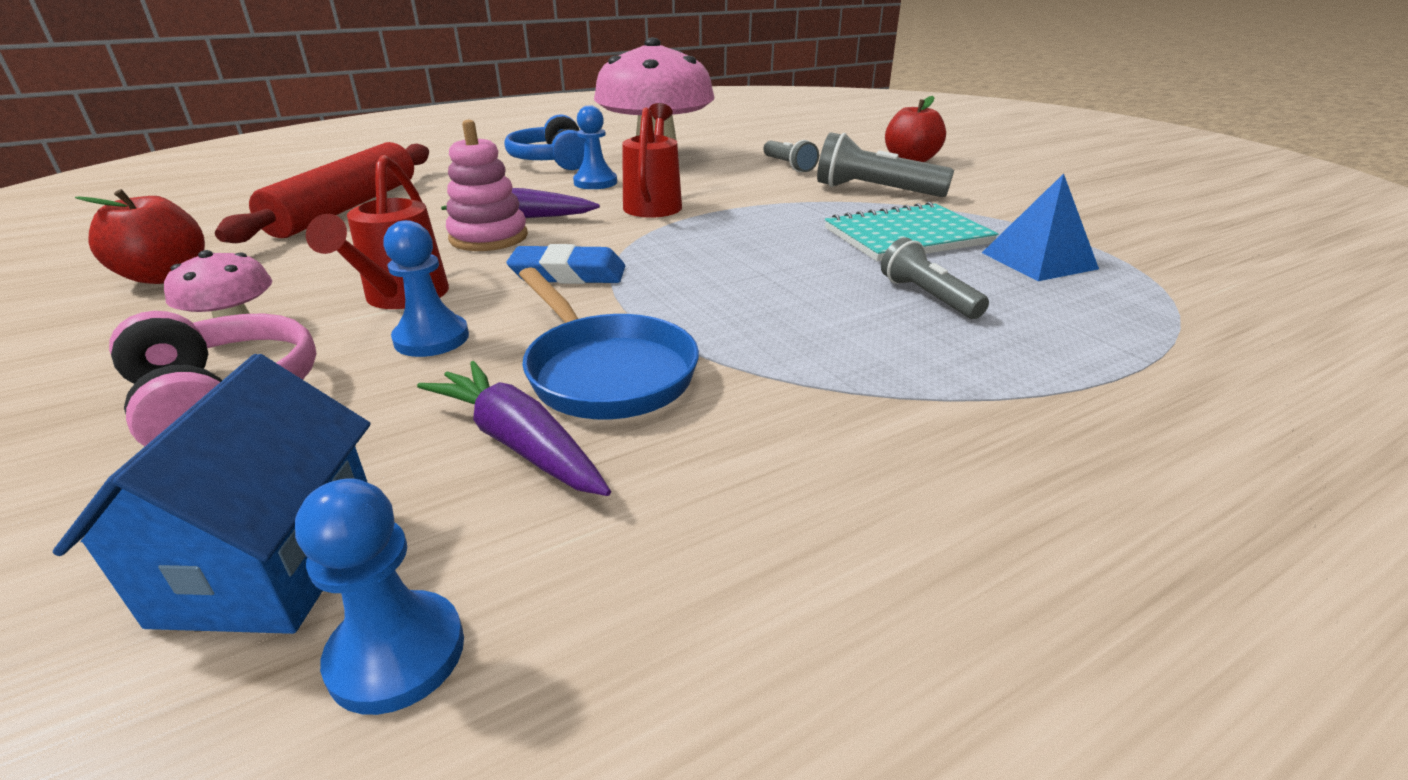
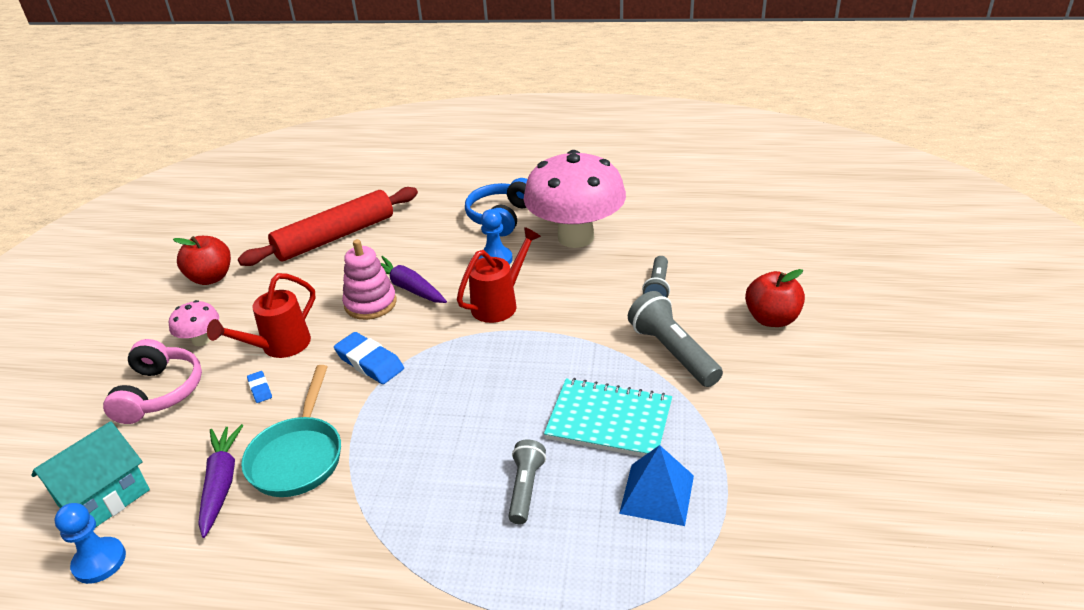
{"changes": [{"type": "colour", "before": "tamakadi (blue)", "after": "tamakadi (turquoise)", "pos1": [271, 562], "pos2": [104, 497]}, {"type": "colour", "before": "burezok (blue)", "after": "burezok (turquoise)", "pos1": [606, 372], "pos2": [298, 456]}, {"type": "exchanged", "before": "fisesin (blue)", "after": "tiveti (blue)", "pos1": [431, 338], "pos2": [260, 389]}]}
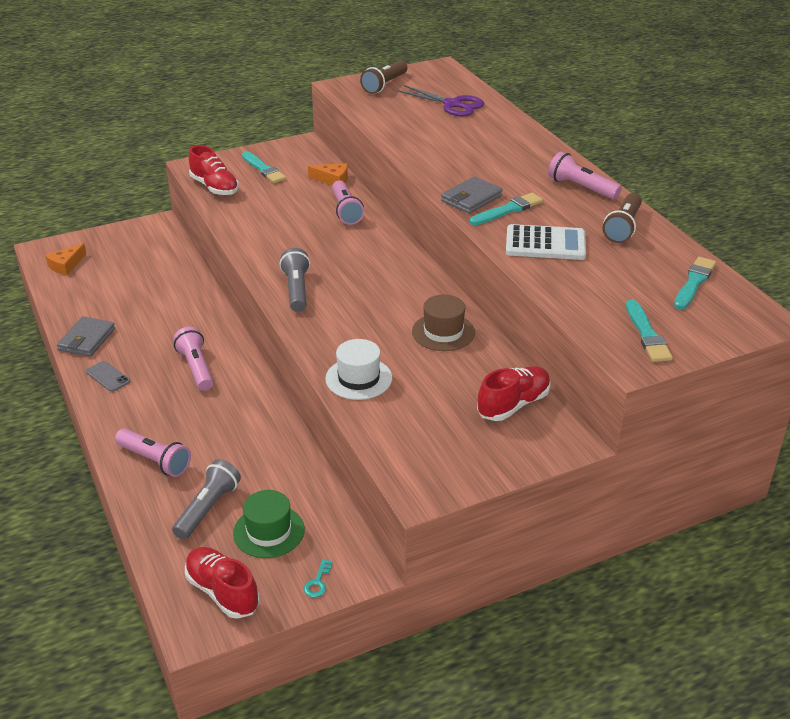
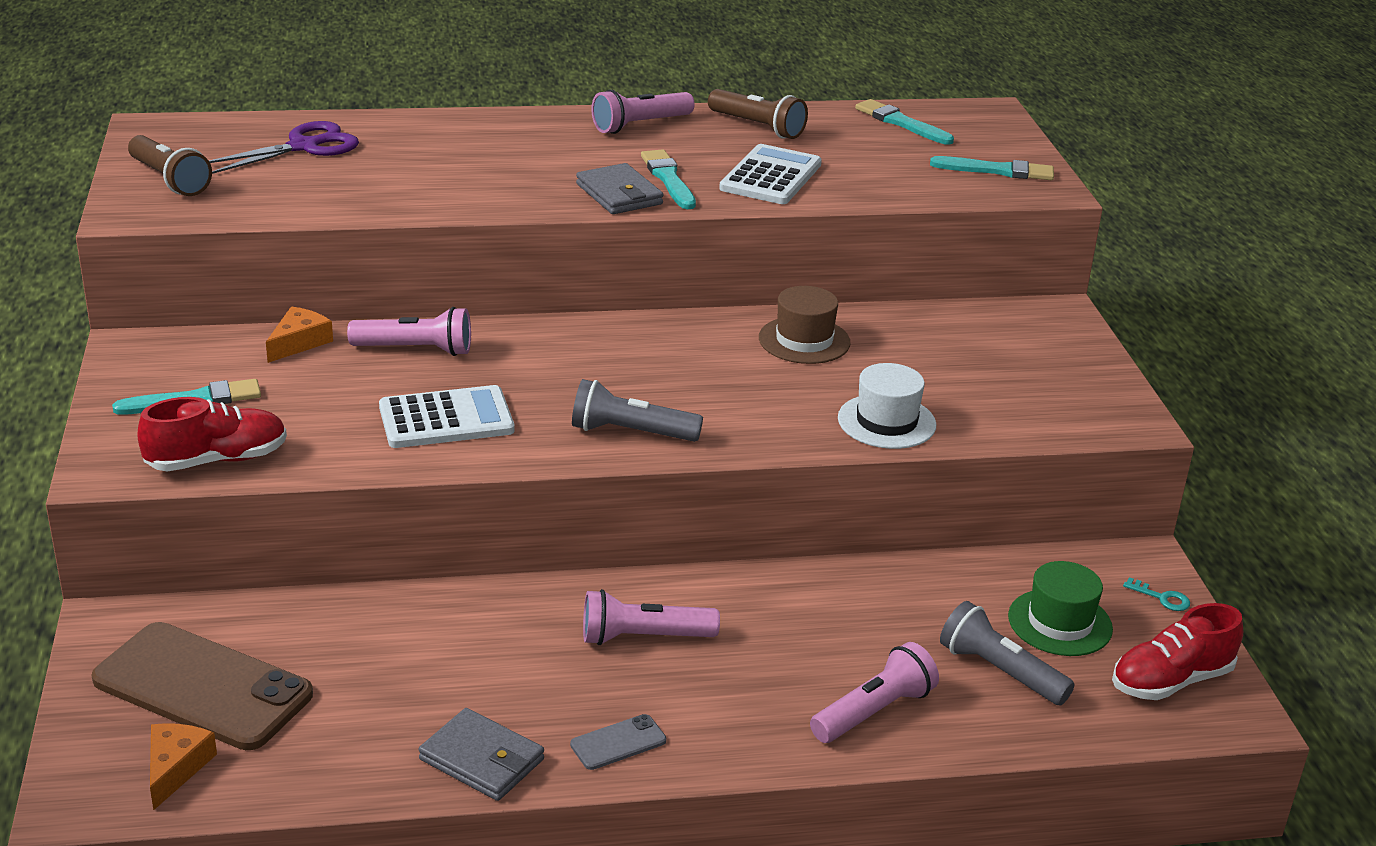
{"changes": [{"type": "appeared", "after": "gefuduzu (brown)", "pos2": [202, 687]}, {"type": "spun", "before": "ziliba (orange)", "pos1": [66, 265], "pos2": [176, 768], "turn": -135}, {"type": "appeared", "after": "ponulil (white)", "pos2": [446, 419]}, {"type": "missing", "before": "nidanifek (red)", "pos1": [513, 405]}]}
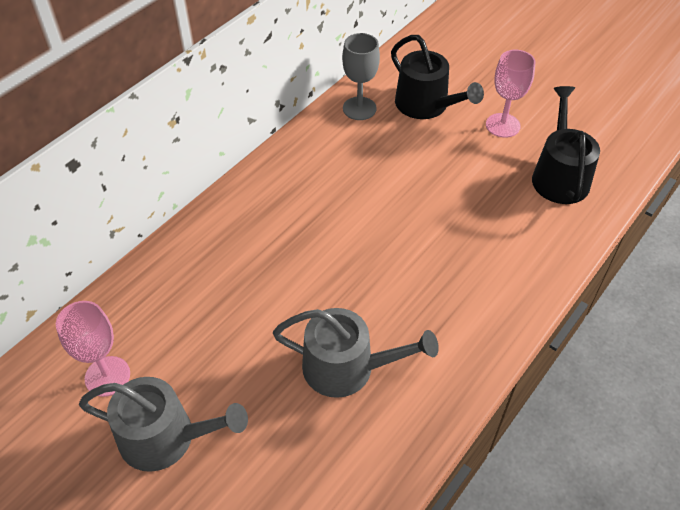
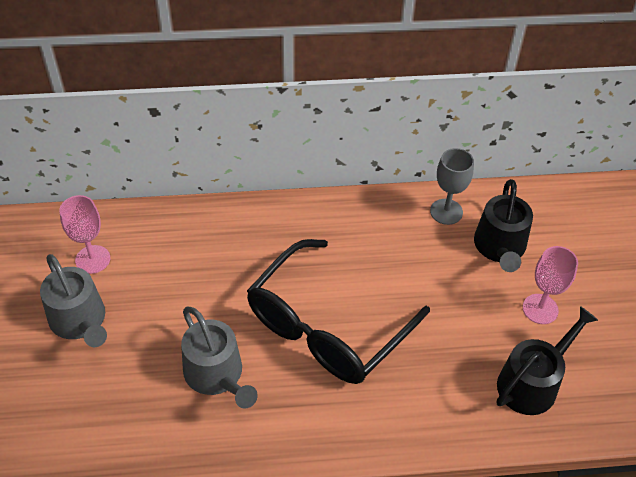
{"changes": [{"type": "appeared", "after": "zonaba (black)", "pos2": [326, 327]}]}
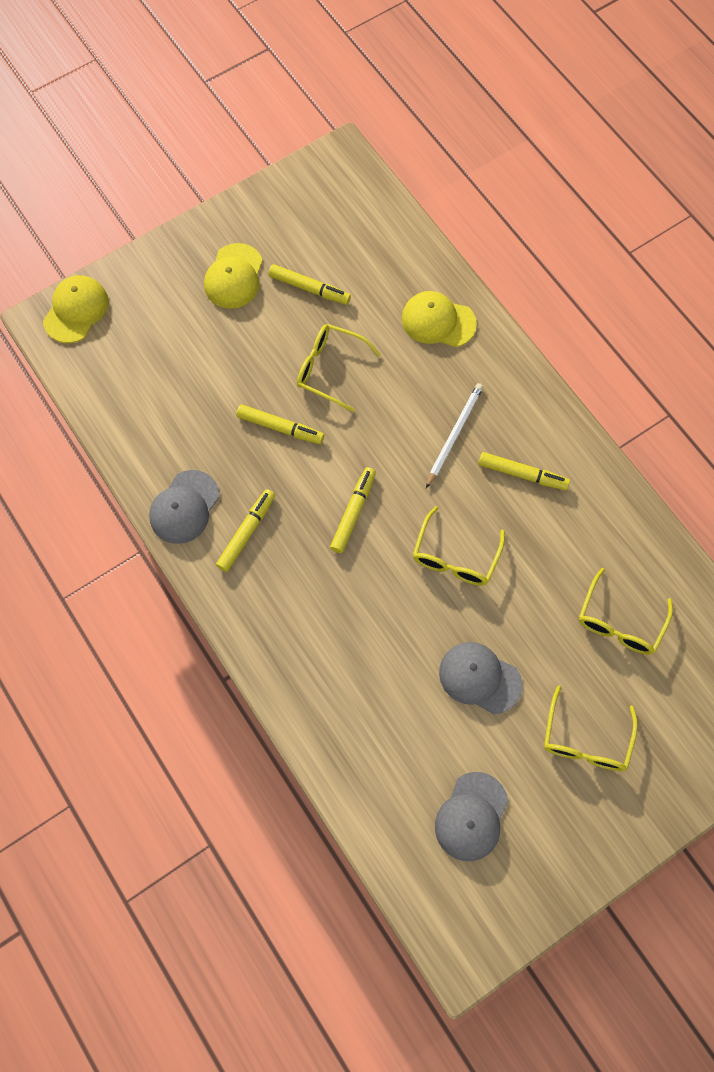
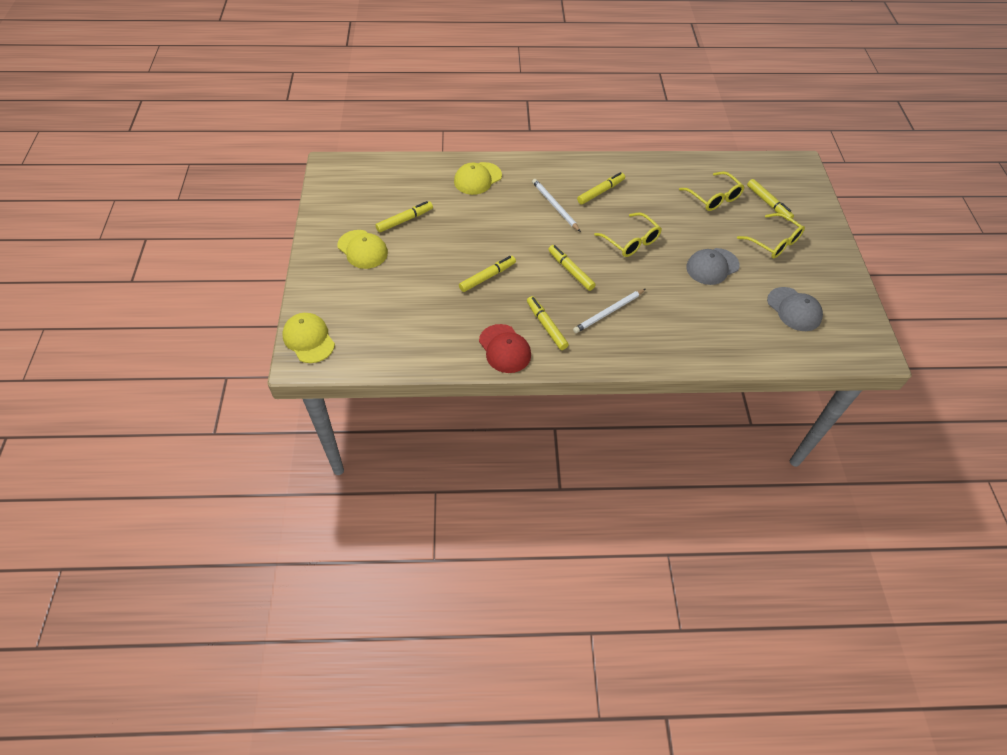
{"changes": [{"type": "colour", "before": "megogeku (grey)", "after": "megogeku (red)", "pos1": [184, 507], "pos2": [505, 349]}, {"type": "appeared", "after": "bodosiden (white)", "pos2": [608, 312]}, {"type": "appeared", "after": "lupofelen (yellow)", "pos2": [768, 203]}, {"type": "missing", "before": "zonaba (yellow)", "pos1": [329, 369]}]}
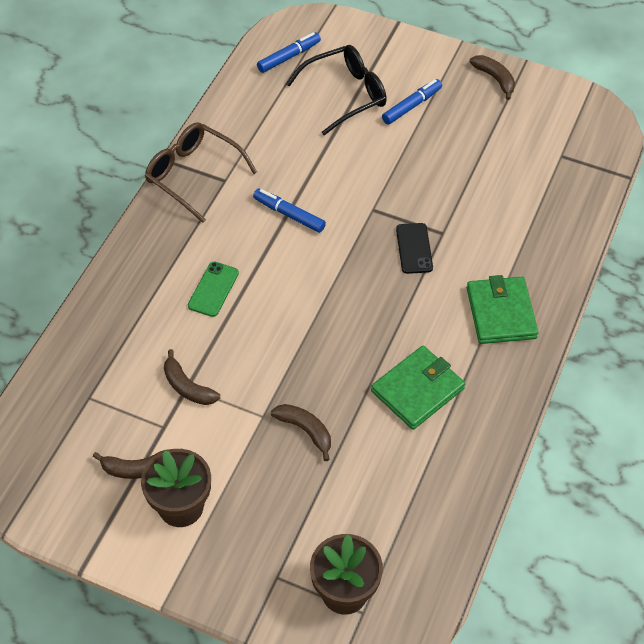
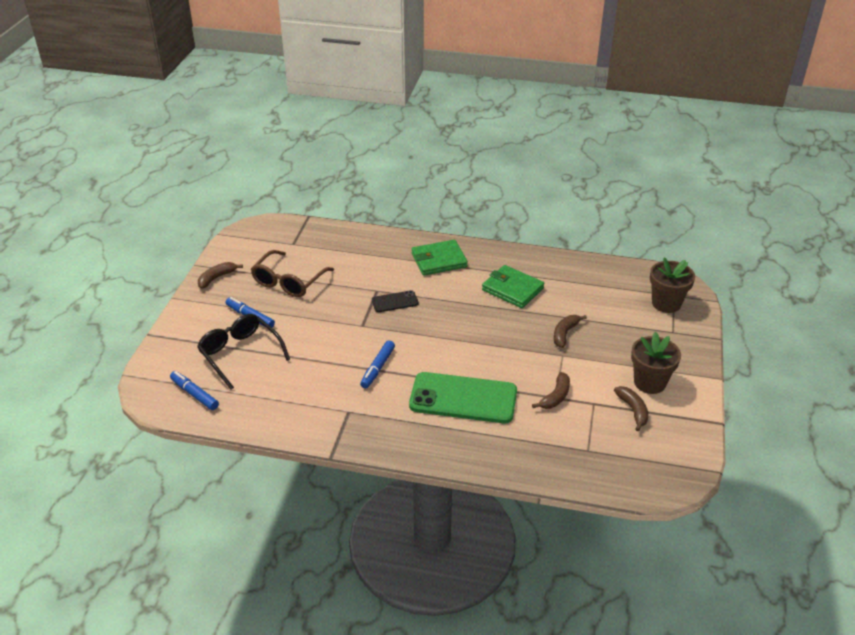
{"changes": [{"type": "relocated", "before": "zonaba (brown)", "pos1": [193, 175], "pos2": [289, 282]}, {"type": "size", "before": "gefuduzu (green)", "pos1": [213, 289], "pos2": [463, 398], "scale": 2.09}]}
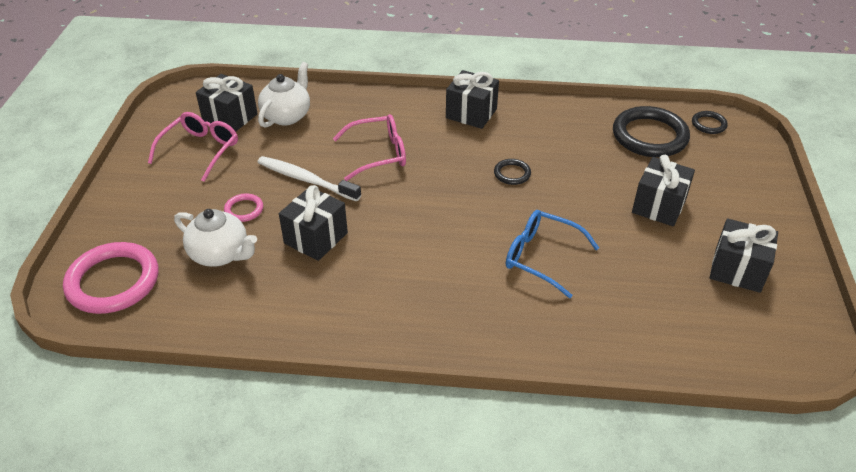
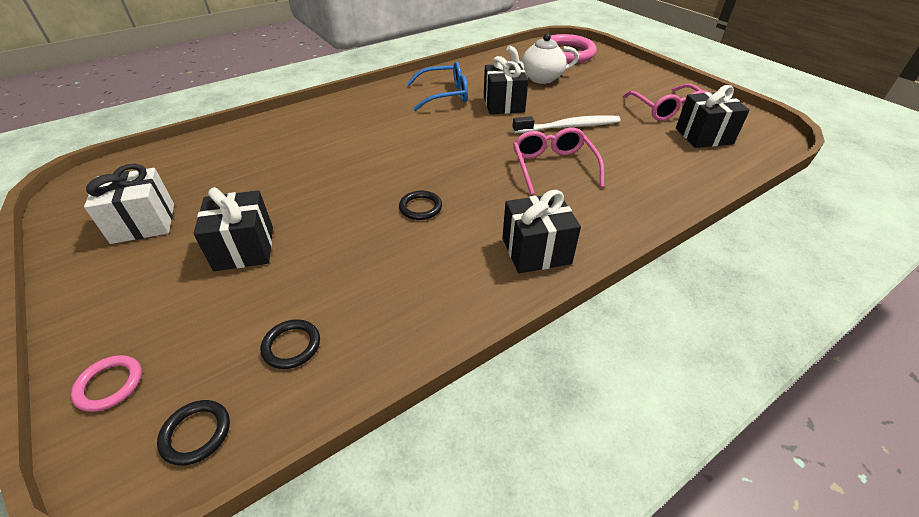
{"changes": [{"type": "relocated", "before": "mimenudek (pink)", "pos1": [244, 209], "pos2": [109, 385]}, {"type": "colour", "before": "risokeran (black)", "after": "risokeran (white)", "pos1": [737, 270], "pos2": [143, 223]}, {"type": "size", "before": "mimenudek (black)", "pos1": [649, 136], "pos2": [291, 346], "scale": 0.47}, {"type": "relocated", "before": "zonaba (blue)", "pos1": [541, 257], "pos2": [444, 95]}, {"type": "spun", "before": "zonaba (pink)", "pos1": [378, 154], "pos2": [553, 167], "turn": 135}, {"type": "missing", "before": "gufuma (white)", "pos1": [287, 116]}]}
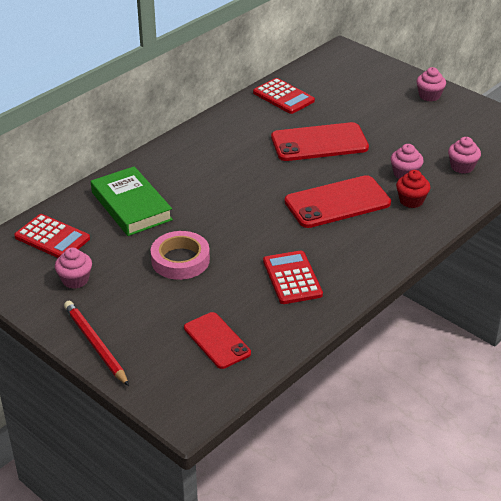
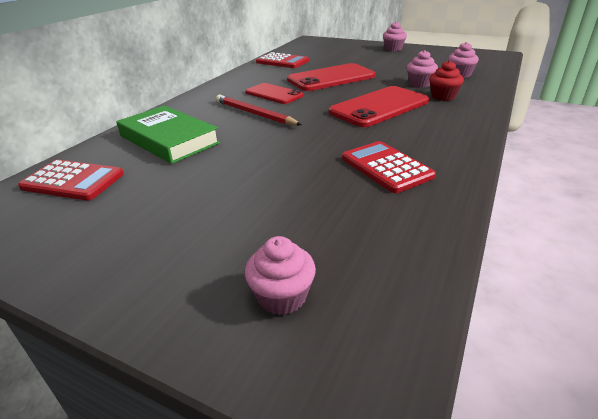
{"changes": [{"type": "relocated", "before": "bodosiden (red)", "pos1": [95, 344], "pos2": [254, 114]}, {"type": "relocated", "before": "gefuduzu (red)", "pos1": [217, 340], "pos2": [274, 94]}, {"type": "relocated", "before": "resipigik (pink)", "pos1": [75, 280], "pos2": [282, 297]}, {"type": "missing", "before": "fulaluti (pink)", "pos1": [180, 260]}]}
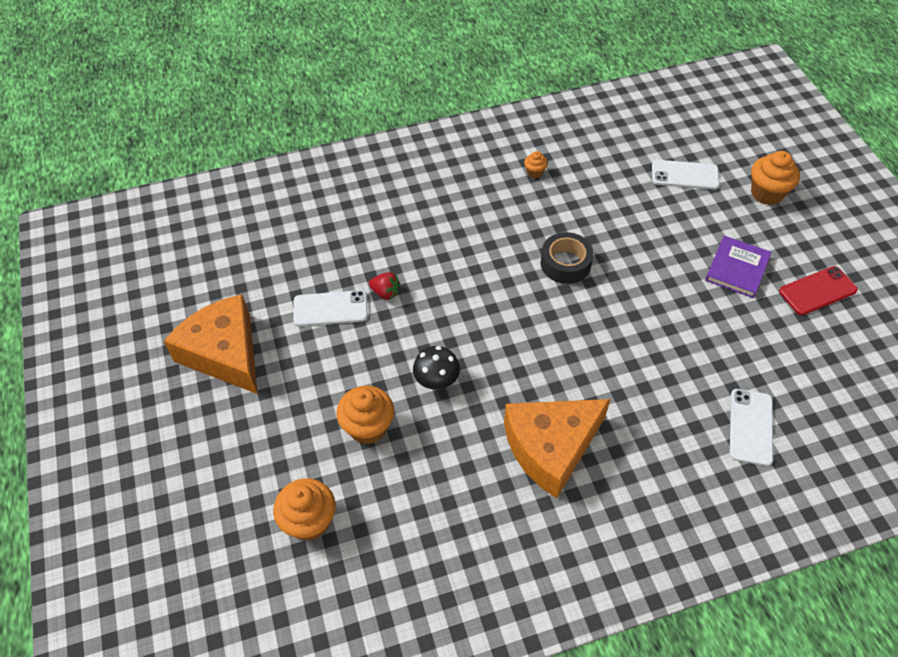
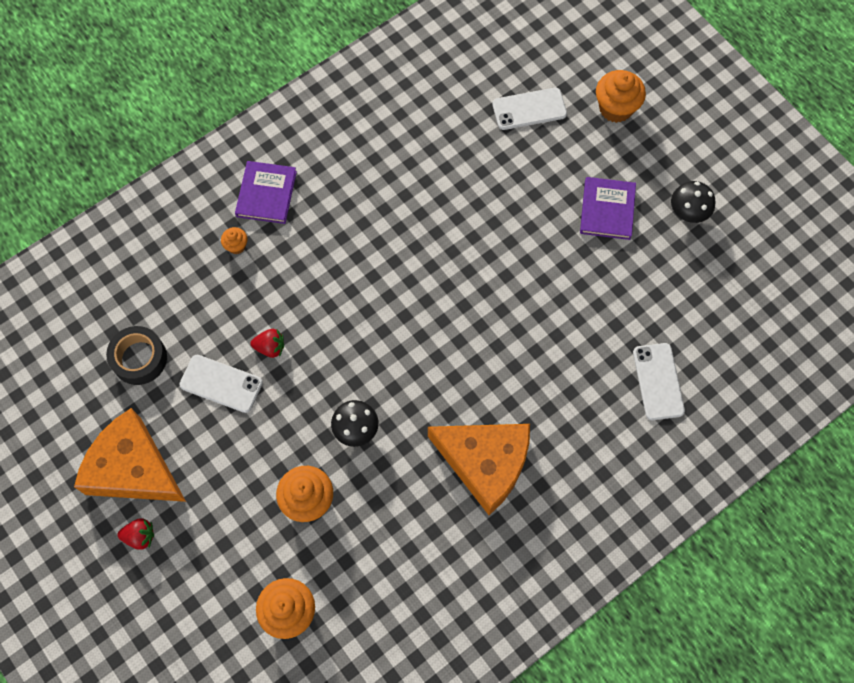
{"changes": [{"type": "relocated", "before": "fulaluti (black)", "pos1": [565, 263], "pos2": [139, 358]}, {"type": "appeared", "after": "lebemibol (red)", "pos2": [140, 536]}, {"type": "spun", "before": "gefuduzu (white)", "pos1": [330, 309], "pos2": [221, 384], "turn": 45}, {"type": "relocated", "before": "resipigik (orange)", "pos1": [534, 172], "pos2": [236, 246]}, {"type": "appeared", "after": "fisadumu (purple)", "pos2": [266, 194]}, {"type": "spun", "before": "ziliba (orange)", "pos1": [551, 448], "pos2": [485, 463], "turn": -105}, {"type": "exchanged", "before": "gefuduzu (red)", "after": "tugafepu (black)", "pos1": [817, 291], "pos2": [688, 212]}]}
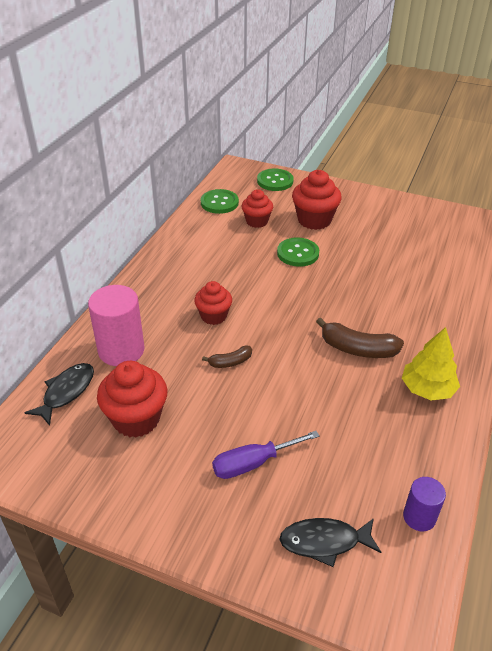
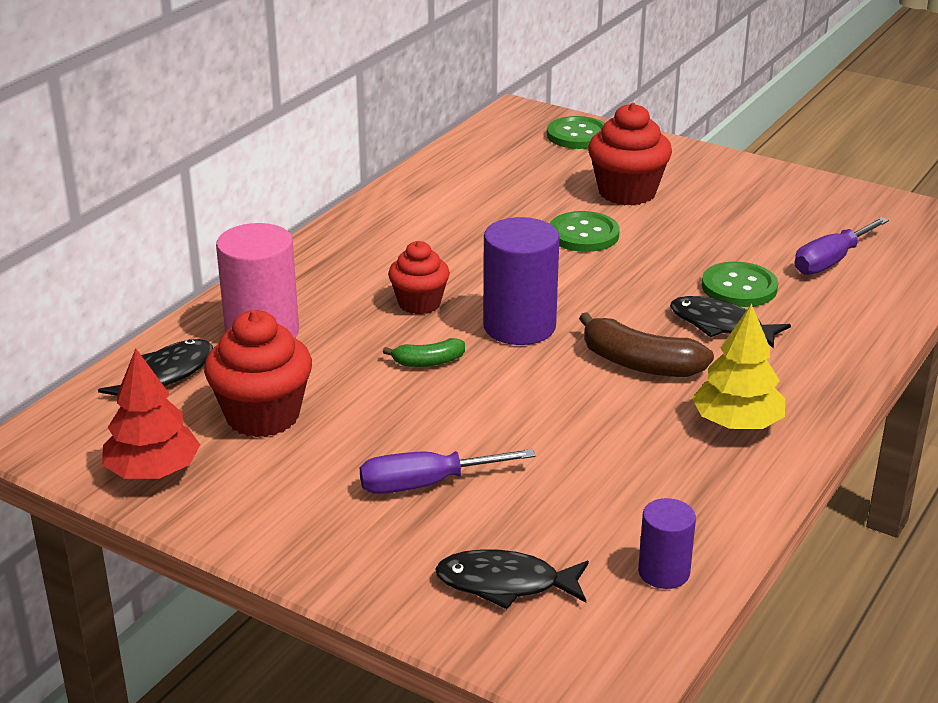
{"changes": [{"type": "appeared", "after": "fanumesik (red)", "pos2": [153, 471]}, {"type": "colour", "before": "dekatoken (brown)", "after": "dekatoken (green)", "pos1": [230, 362], "pos2": [428, 362]}, {"type": "appeared", "after": "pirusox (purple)", "pos2": [519, 326]}, {"type": "appeared", "after": "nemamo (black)", "pos2": [720, 325]}, {"type": "relocated", "before": "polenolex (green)", "pos1": [219, 203], "pos2": [739, 287]}, {"type": "appeared", "after": "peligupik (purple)", "pos2": [830, 261]}, {"type": "missing", "before": "resipigik (red)", "pos1": [257, 221]}]}
